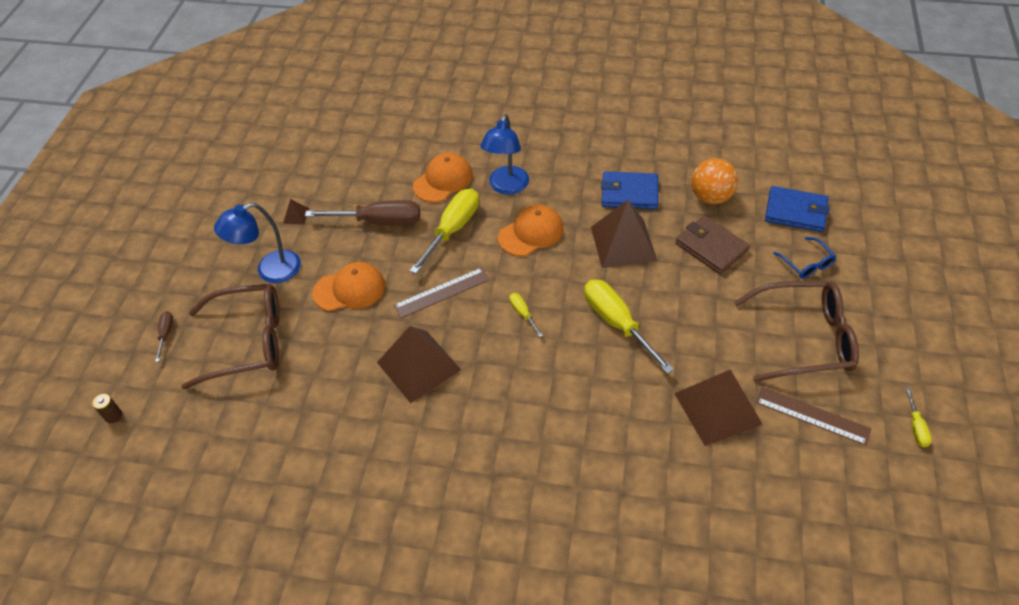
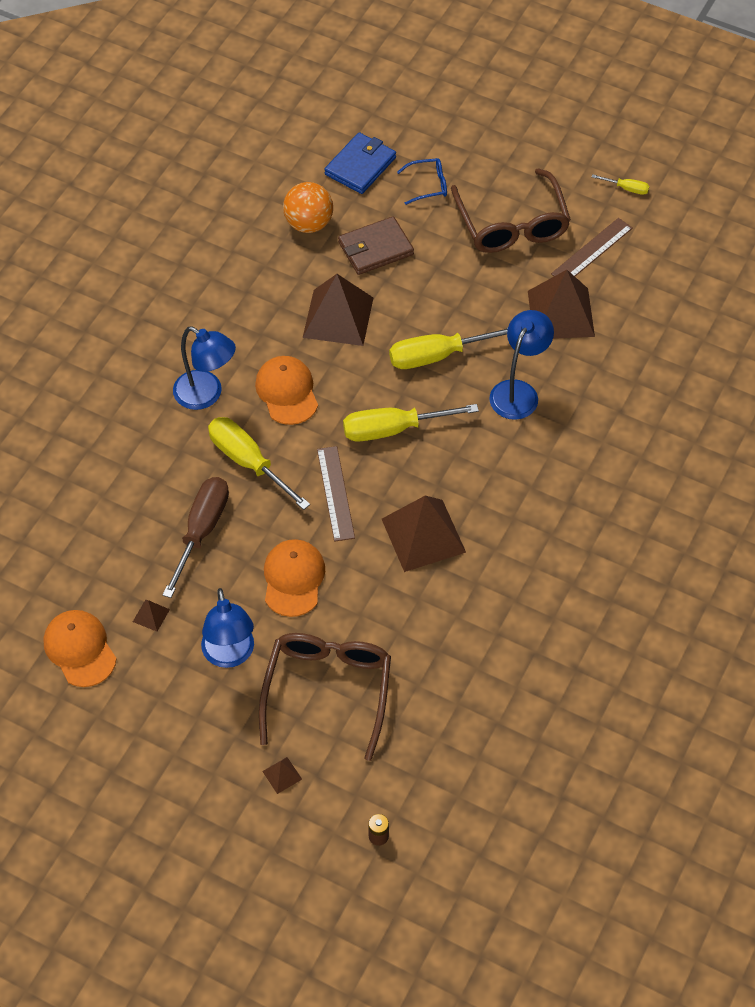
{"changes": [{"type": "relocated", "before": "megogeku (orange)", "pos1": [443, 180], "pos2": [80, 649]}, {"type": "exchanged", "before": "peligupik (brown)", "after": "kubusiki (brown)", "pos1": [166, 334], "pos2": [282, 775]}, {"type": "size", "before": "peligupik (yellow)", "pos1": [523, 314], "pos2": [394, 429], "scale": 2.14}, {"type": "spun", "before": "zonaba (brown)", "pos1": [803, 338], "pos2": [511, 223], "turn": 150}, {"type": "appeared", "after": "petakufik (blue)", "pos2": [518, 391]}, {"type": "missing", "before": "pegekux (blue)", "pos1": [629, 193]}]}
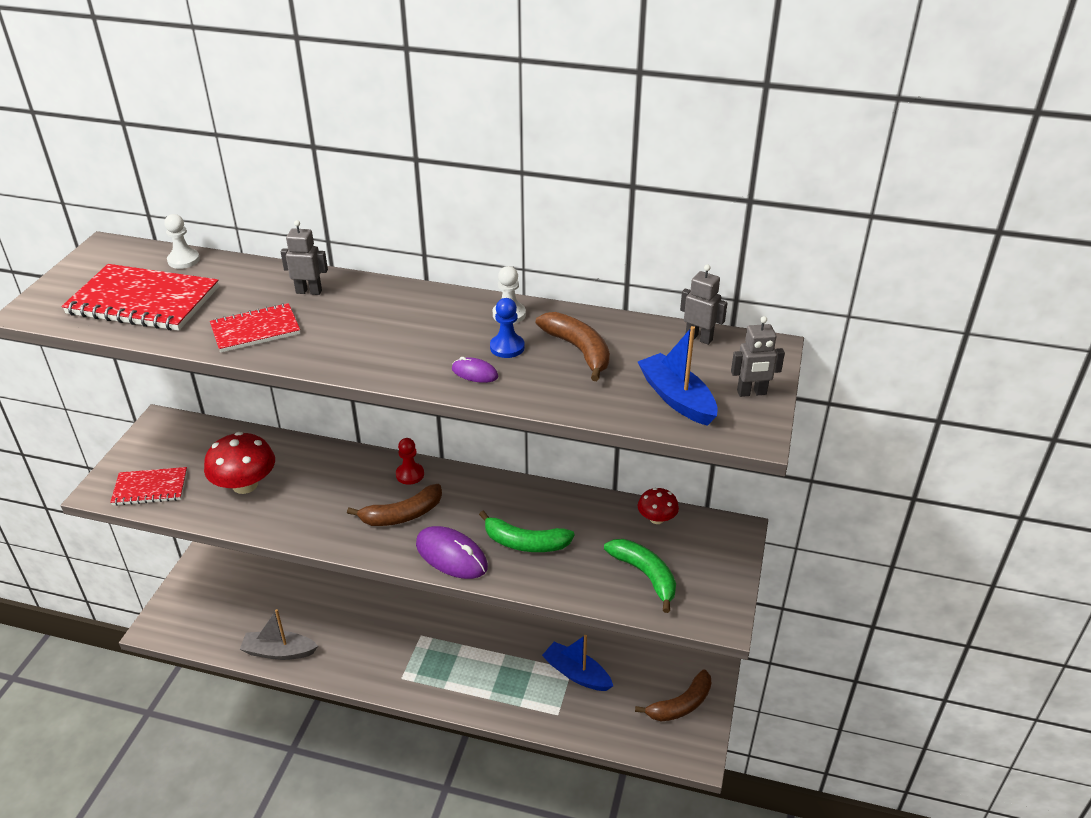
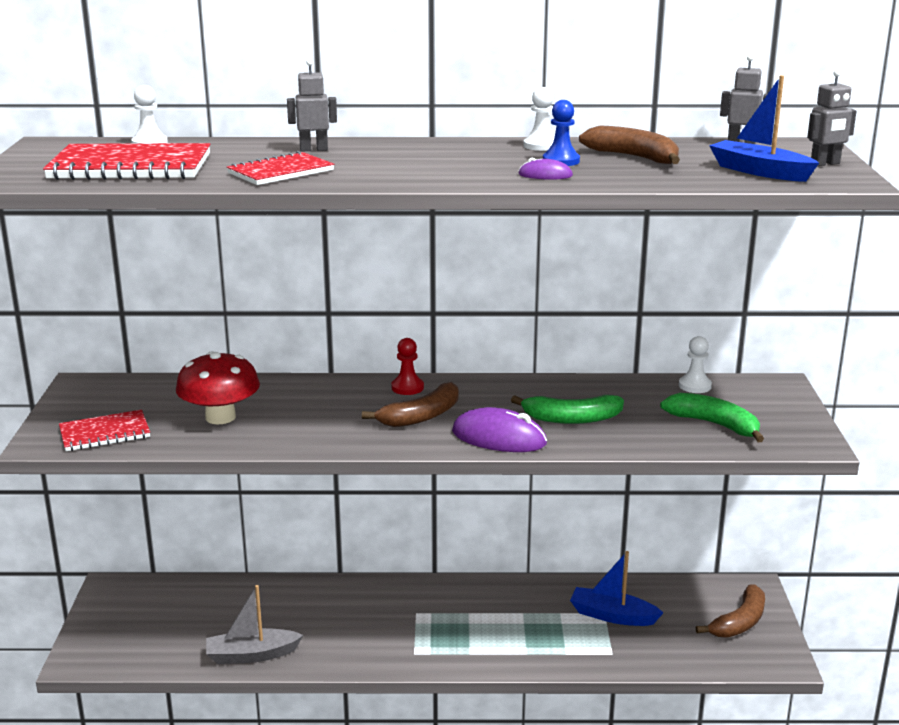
{"changes": [{"type": "exchanged", "before": "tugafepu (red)", "after": "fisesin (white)", "pos1": [657, 518], "pos2": [695, 386]}]}
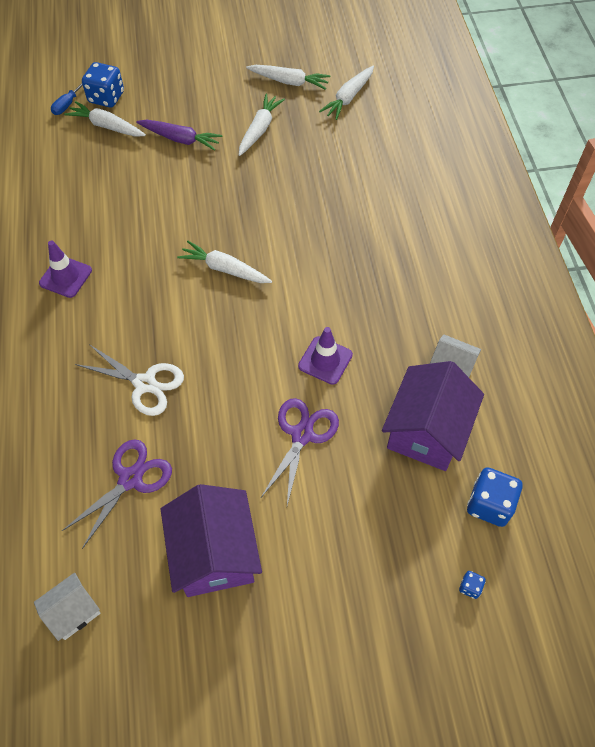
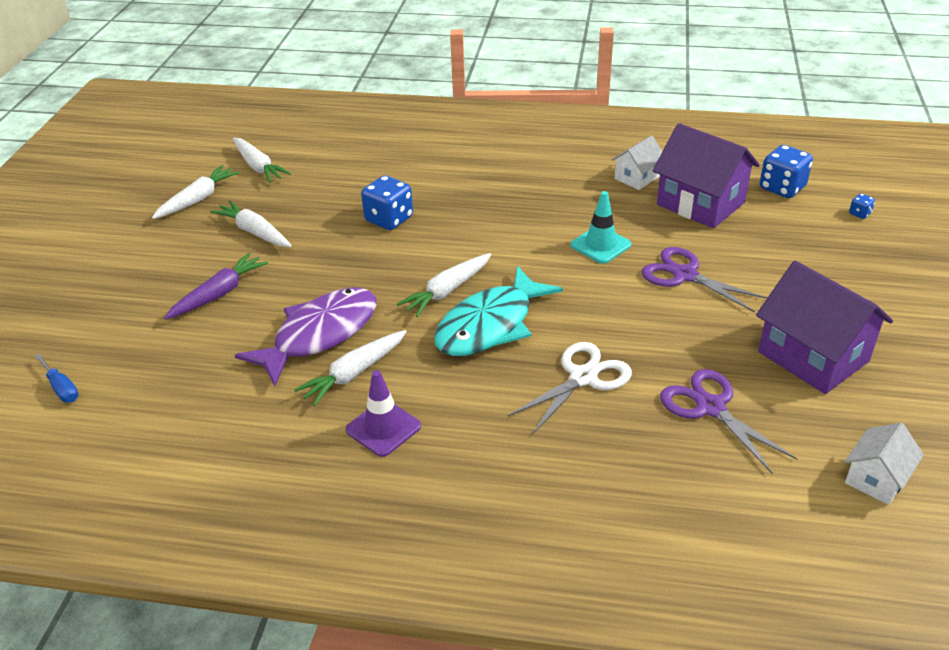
{"changes": [{"type": "appeared", "after": "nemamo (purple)", "pos2": [319, 335]}, {"type": "relocated", "before": "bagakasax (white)", "pos1": [107, 126], "pos2": [354, 373]}, {"type": "relocated", "before": "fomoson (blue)", "pos1": [106, 97], "pos2": [389, 219]}, {"type": "appeared", "after": "nemamo (turquoise)", "pos2": [490, 325]}, {"type": "colour", "before": "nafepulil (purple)", "after": "nafepulil (turquoise)", "pos1": [325, 360], "pos2": [600, 245]}, {"type": "spun", "before": "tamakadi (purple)", "pos1": [214, 554], "pos2": [813, 356], "turn": 45}, {"type": "spun", "before": "tamakadi (white)", "pos1": [73, 612], "pos2": [876, 479], "turn": 60}]}
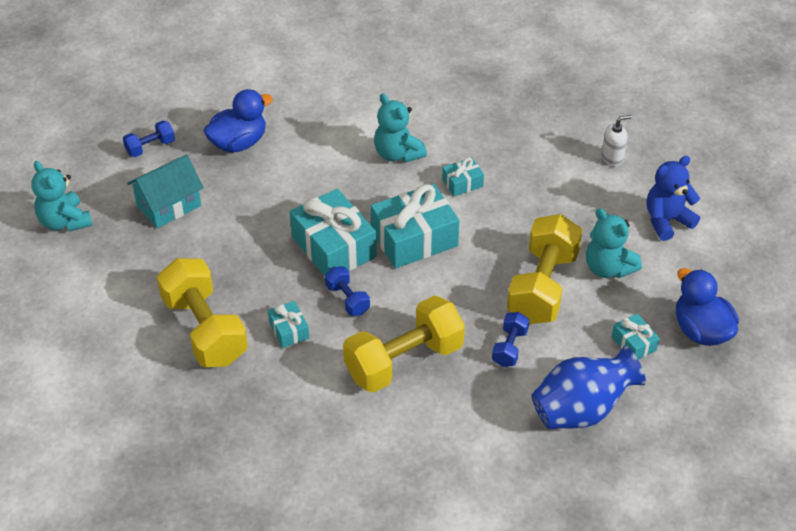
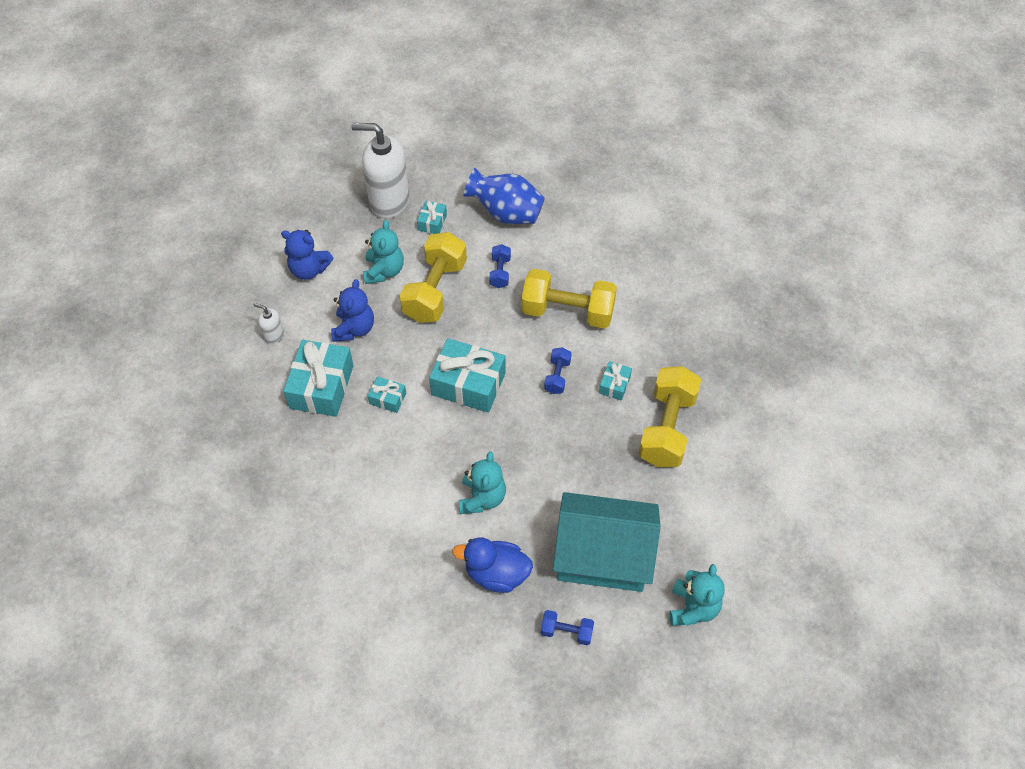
{"changes": [{"type": "relocated", "before": "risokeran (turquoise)", "pos1": [334, 247], "pos2": [321, 386]}, {"type": "appeared", "after": "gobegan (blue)", "pos2": [354, 329]}, {"type": "exchanged", "before": "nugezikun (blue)", "after": "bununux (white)", "pos1": [701, 330], "pos2": [389, 201]}, {"type": "spun", "before": "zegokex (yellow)", "pos1": [542, 286], "pos2": [435, 290], "turn": -45}, {"type": "relocated", "before": "gobegan (turquoise)", "pos1": [397, 154], "pos2": [482, 498]}, {"type": "spun", "before": "zegokex (blue)", "pos1": [509, 347], "pos2": [500, 272], "turn": -60}, {"type": "size", "before": "tamakadi (turquoise)", "pos1": [169, 205], "pos2": [603, 555], "scale": 1.67}]}
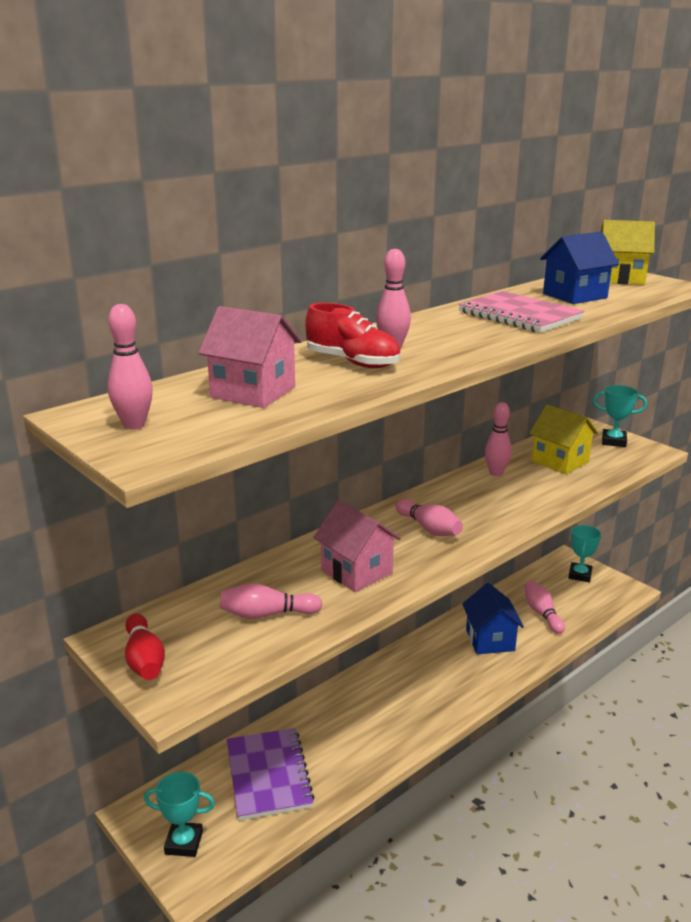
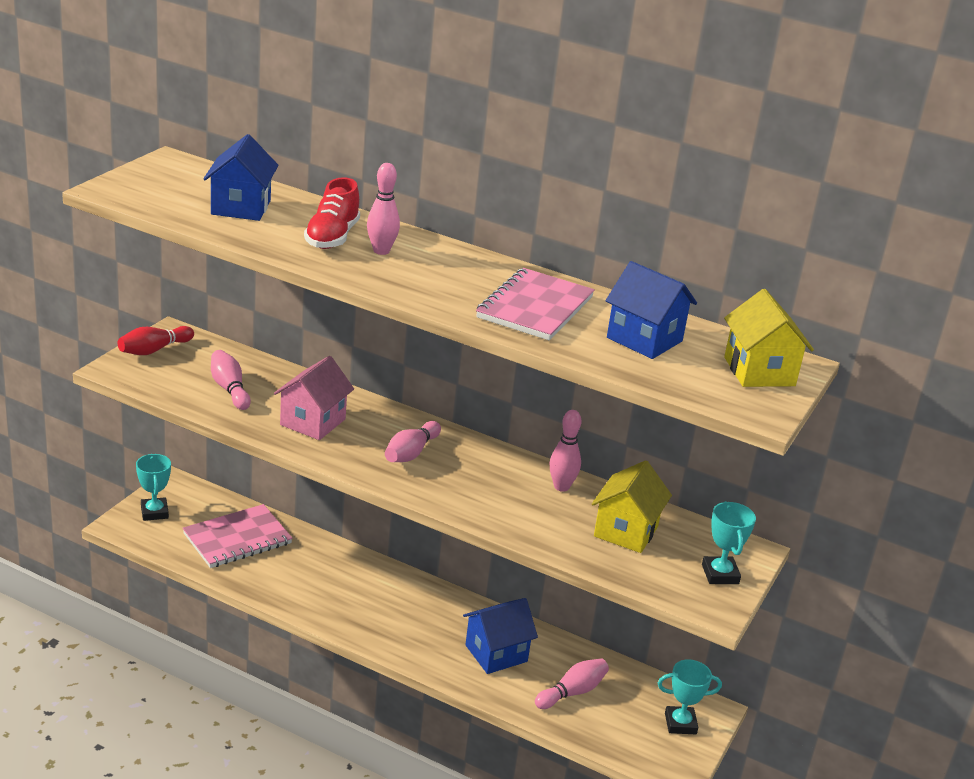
{"changes": [{"type": "colour", "before": "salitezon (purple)", "after": "salitezon (pink)", "pos1": [268, 775], "pos2": [237, 539]}, {"type": "colour", "before": "tamakadi (pink)", "after": "tamakadi (blue)", "pos1": [253, 392], "pos2": [241, 207]}, {"type": "missing", "before": "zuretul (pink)", "pos1": [134, 425]}]}
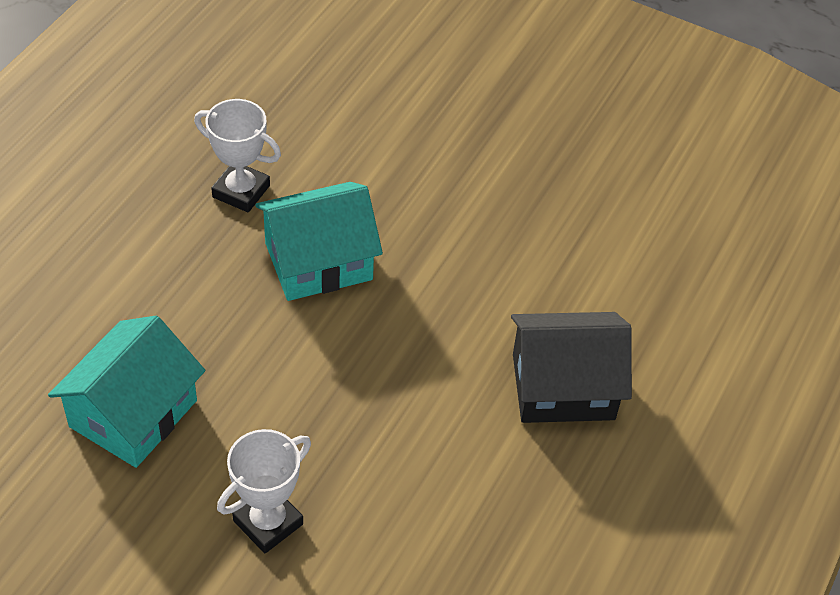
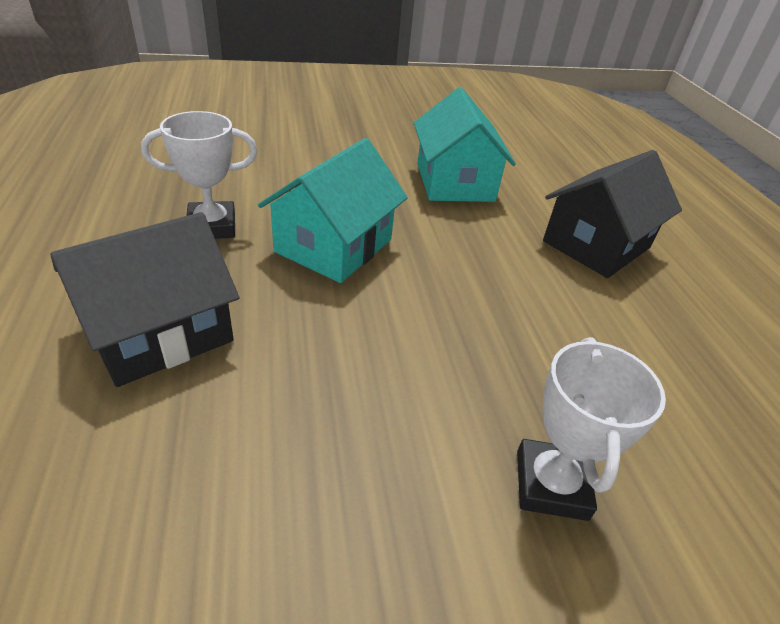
{"changes": [{"type": "appeared", "after": "tamakadi (black)", "pos2": [159, 332]}, {"type": "relocated", "before": "tamakadi (turquoise)", "pos1": [133, 413], "pos2": [455, 182]}]}
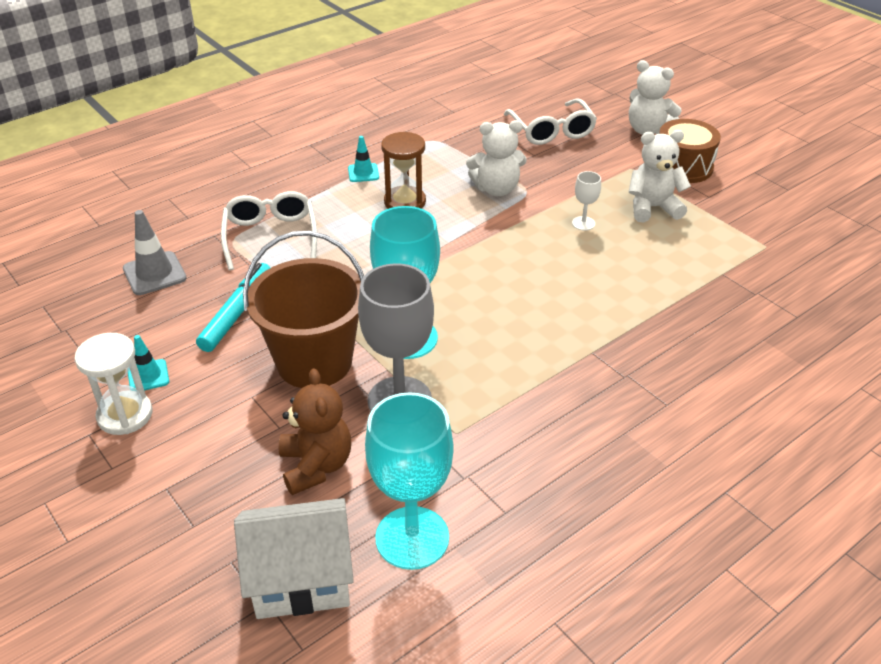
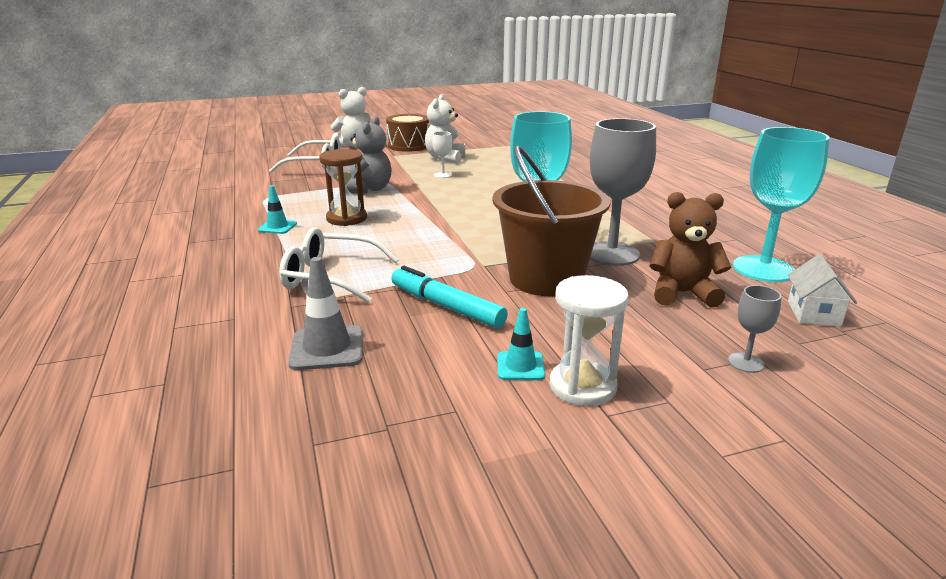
{"changes": [{"type": "colour", "before": "gobegan (white)", "after": "gobegan (grey)", "pos1": [496, 189], "pos2": [369, 189]}, {"type": "appeared", "after": "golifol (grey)", "pos2": [746, 363]}, {"type": "size", "before": "tamakadi (white)", "pos1": [301, 579], "pos2": [813, 314], "scale": 0.58}]}
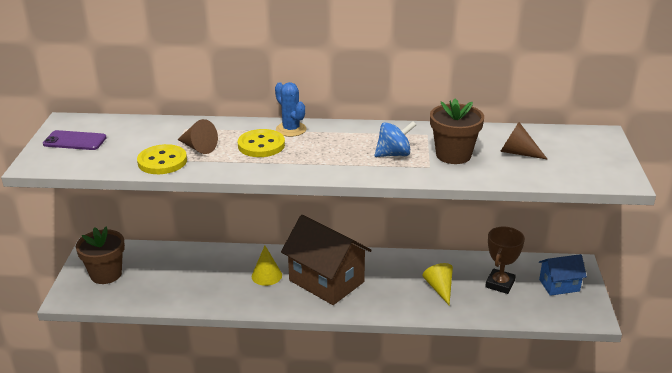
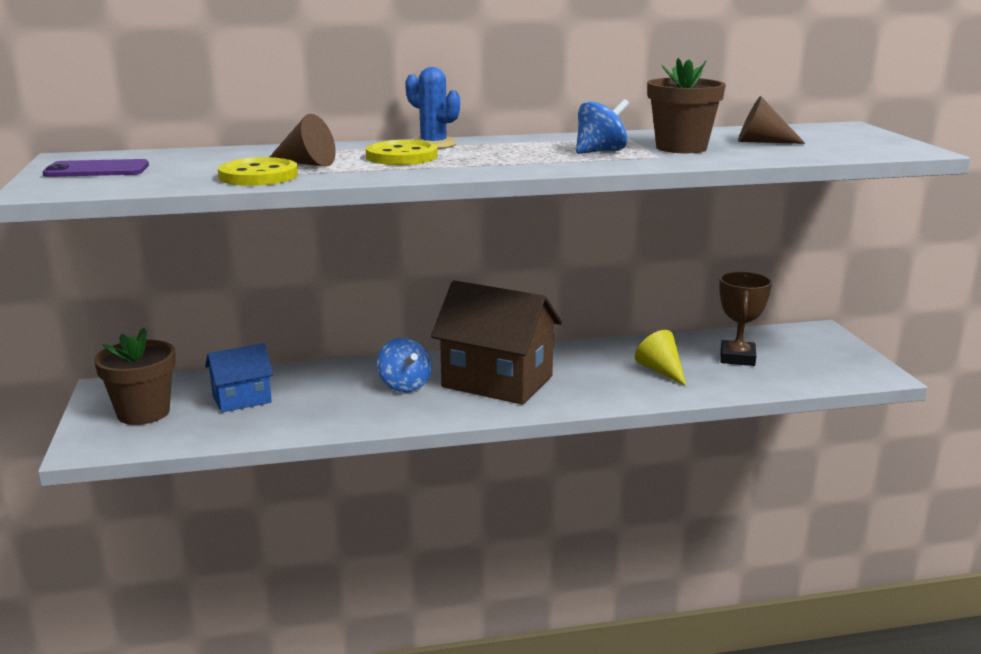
{"changes": [{"type": "relocated", "before": "tamakadi (blue)", "pos1": [559, 285], "pos2": [242, 399]}, {"type": "exchanged", "before": "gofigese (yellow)", "after": "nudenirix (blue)", "pos1": [266, 275], "pos2": [404, 386]}]}
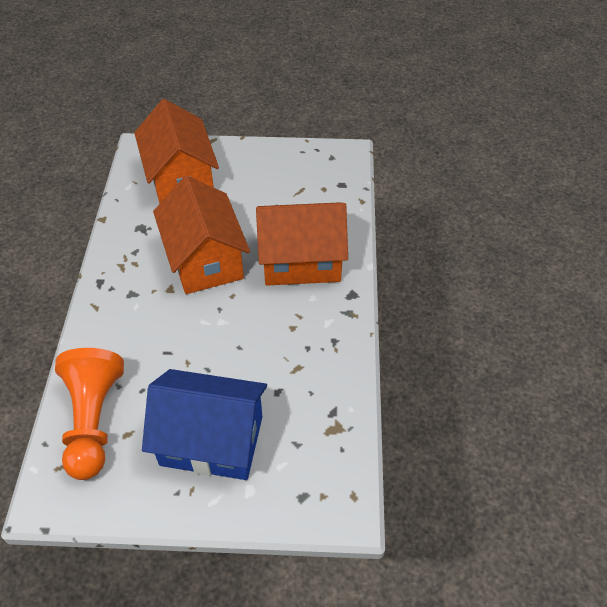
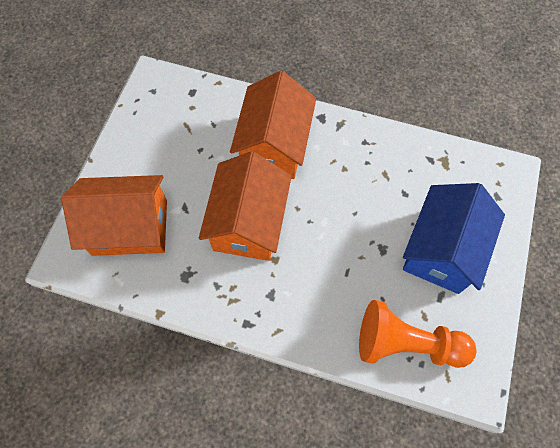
{"changes": [{"type": "spun", "before": "tamakadi (orange)", "pos1": [205, 259], "pos2": [248, 222], "turn": -75}]}
